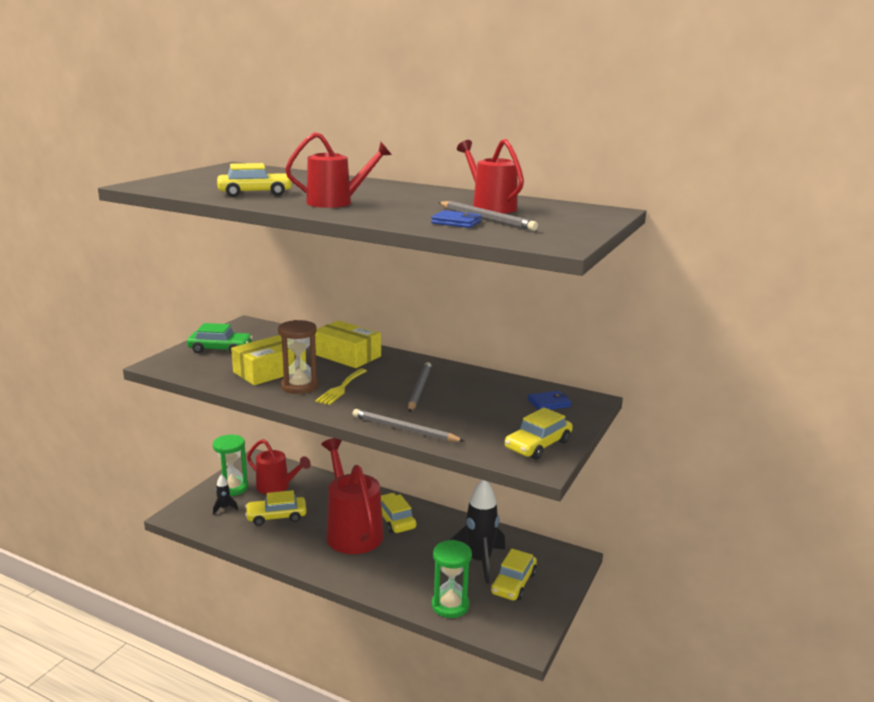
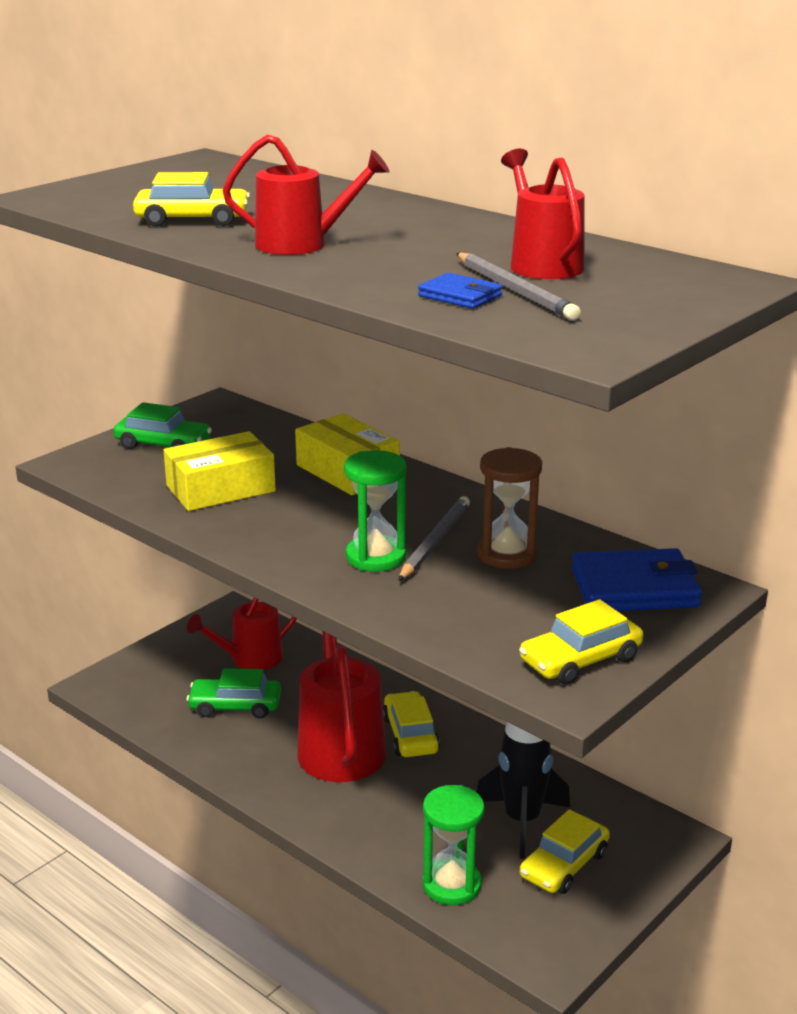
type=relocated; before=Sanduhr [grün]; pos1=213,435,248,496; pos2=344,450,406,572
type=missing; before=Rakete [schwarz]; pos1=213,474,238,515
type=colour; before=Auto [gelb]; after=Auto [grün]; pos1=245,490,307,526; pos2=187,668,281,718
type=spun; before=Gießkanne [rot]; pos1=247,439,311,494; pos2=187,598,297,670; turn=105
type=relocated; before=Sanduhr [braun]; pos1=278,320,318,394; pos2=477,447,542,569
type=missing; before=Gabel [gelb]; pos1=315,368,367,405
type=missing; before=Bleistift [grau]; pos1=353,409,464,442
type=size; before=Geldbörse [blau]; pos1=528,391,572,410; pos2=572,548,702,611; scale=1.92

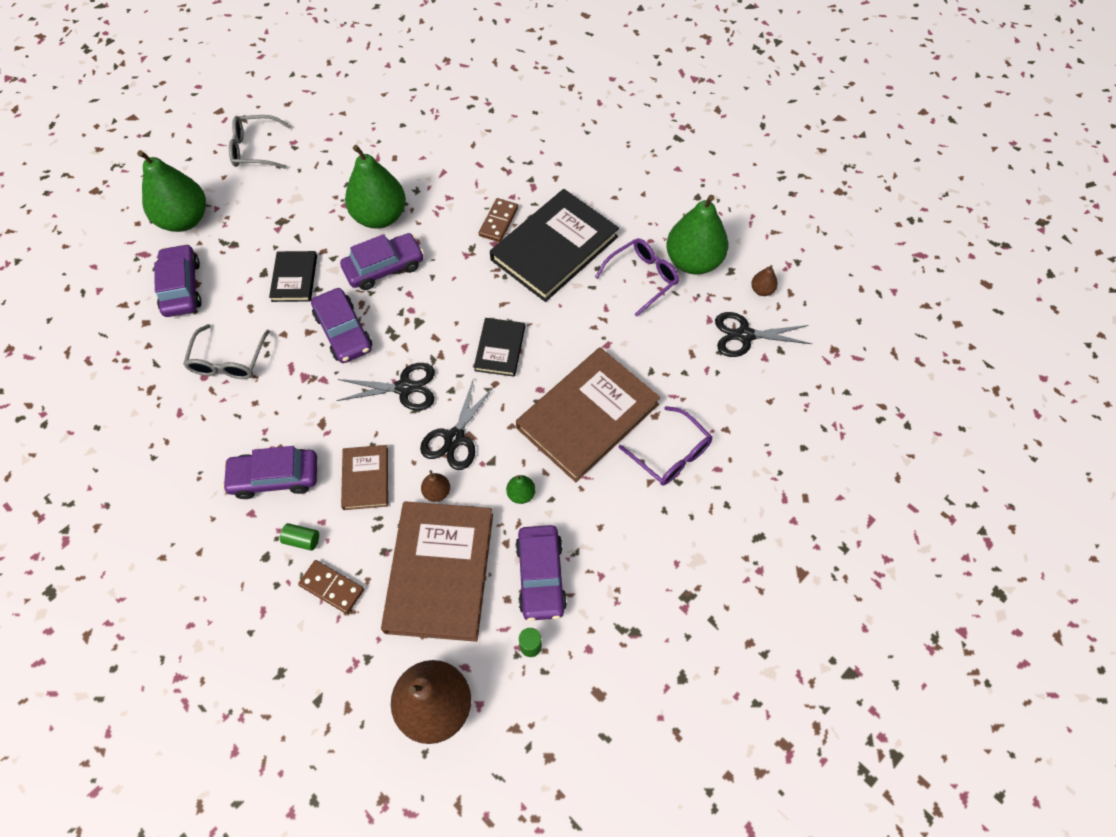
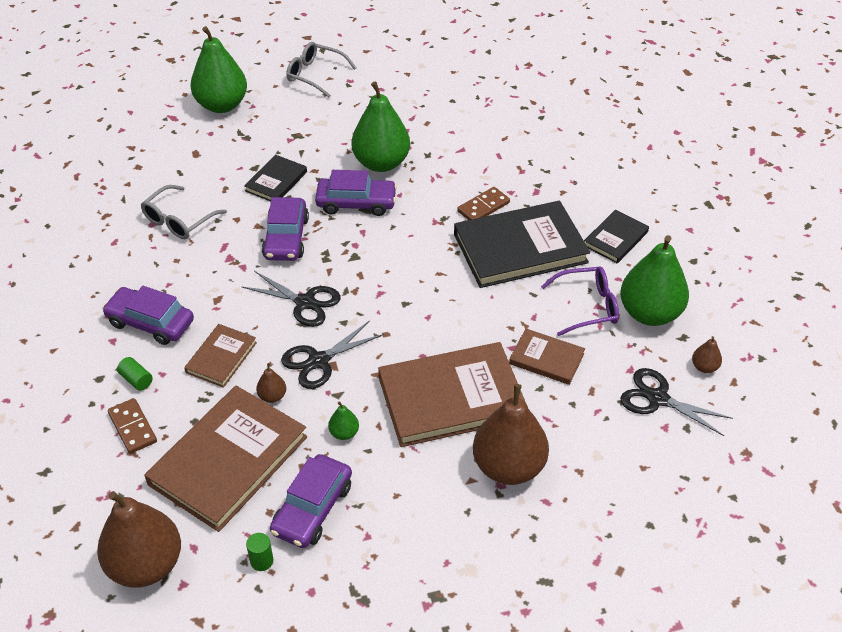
type=missing; before=Auto [lila]; pos1=154,244,202,317
type=relocated; before=Buch [schwarz]; pos1=474,318,525,377; pos2=584,210,649,264
type=exchanged; before=Brille [lila]; after=Birne [braun]; pos1=619,406,712,485; pos2=473,384,549,485
type=appeared; after=Buch [braun]; pos2=509,328,585,385

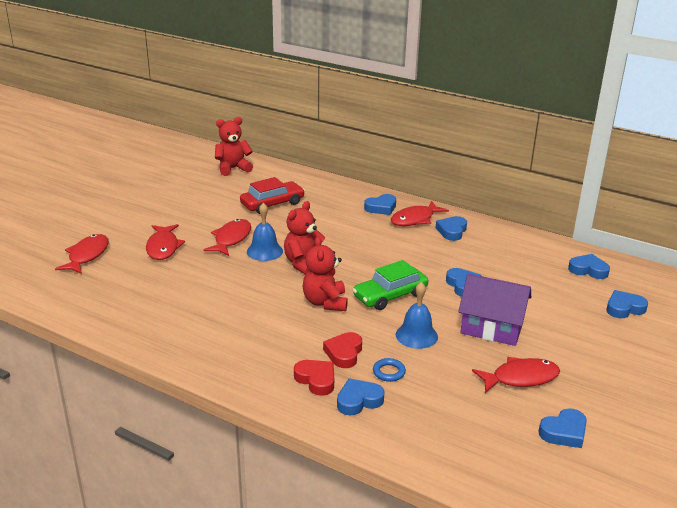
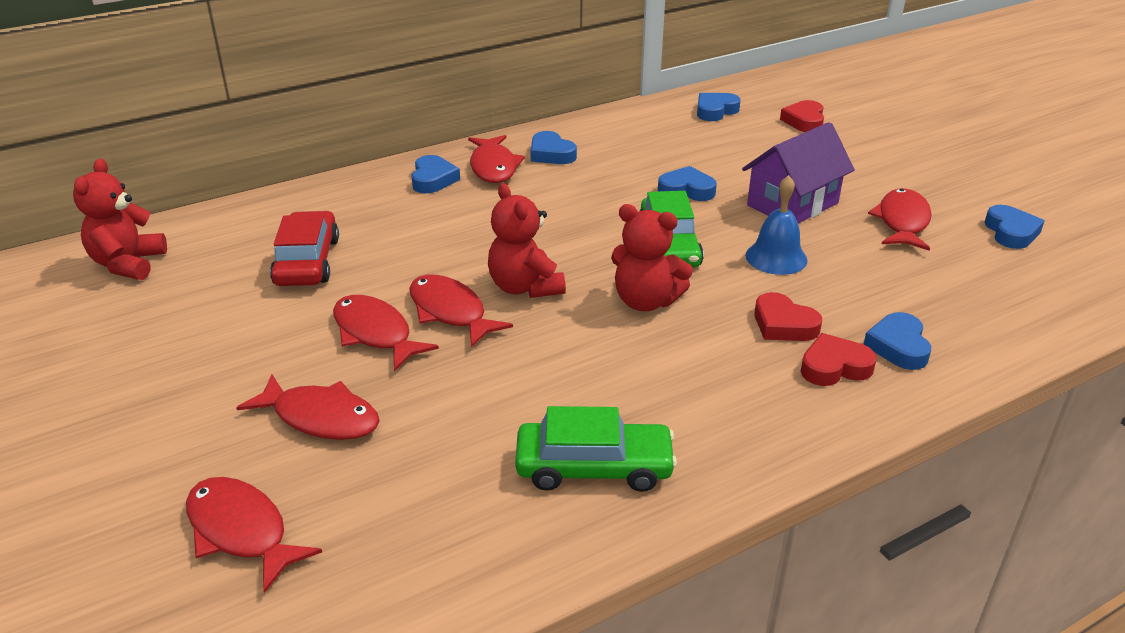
type=exchanged; before=Glocke [blau]; after=Fisch [rot]; pos1=247,203,283,261; pos2=409,275,513,348
type=missing; before=Ring [blau]; pos1=373,358,406,382
type=colour; before=Herz [blau]; after=Herz [rot]; pos1=607,290,648,318; pos2=780,100,824,132
type=appeared; after=Auto [grün]; pos2=515,406,677,492

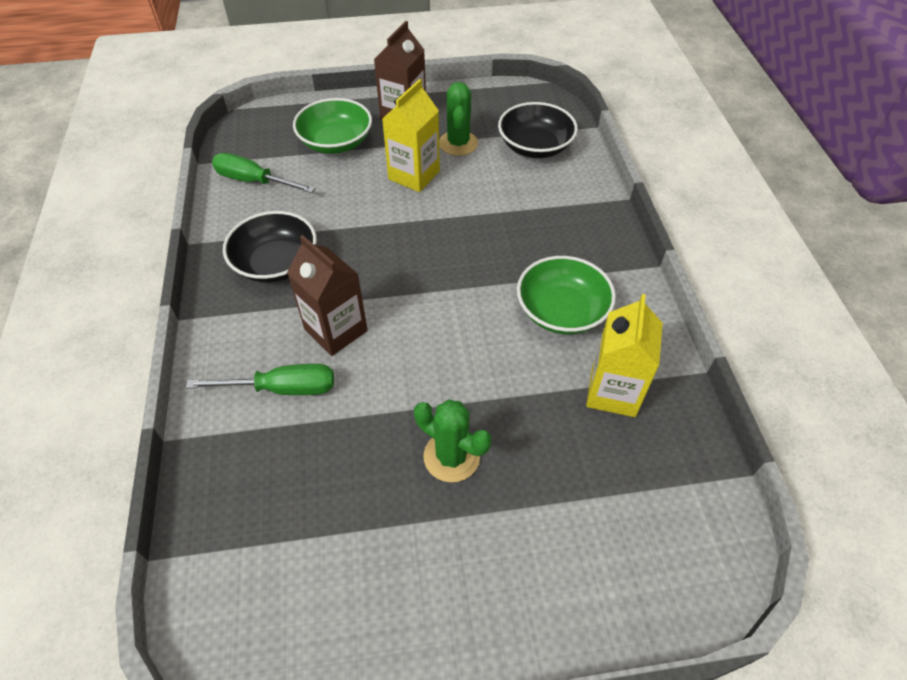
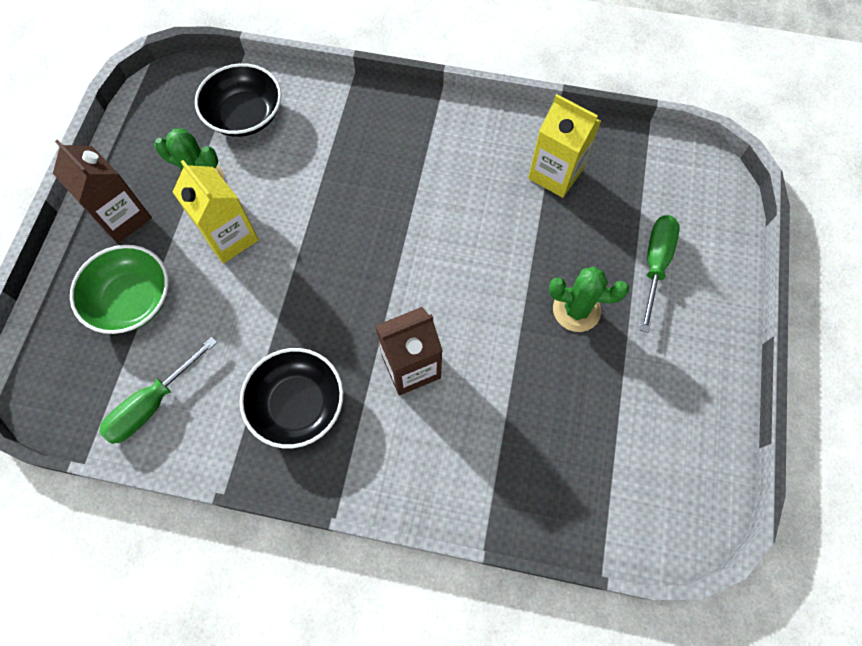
type=relocated; before=Schraubenzieher [grün]; pos1=186,364,334,395; pos2=640,215,680,333
type=spun; before=Kaktus [grün]; pos1=414,400,491,482; pos2=549,267,629,332; turn=45
type=missing; before=Schüssel [grün]; pos1=517,256,616,334

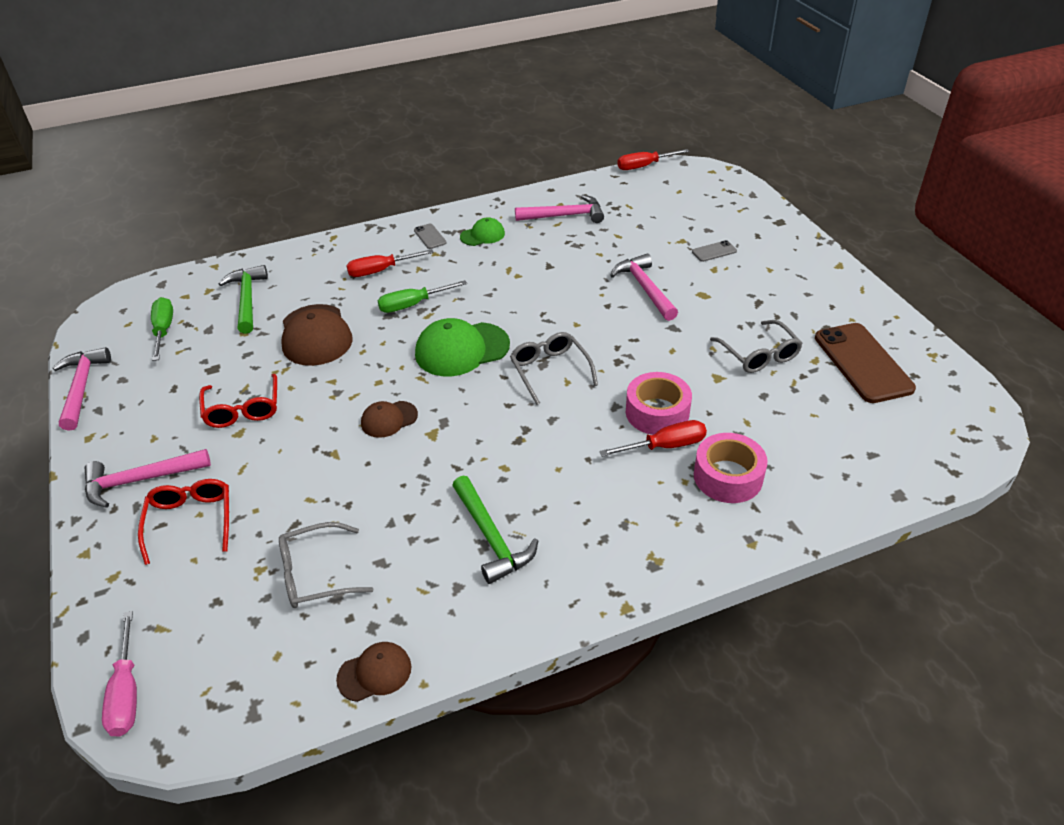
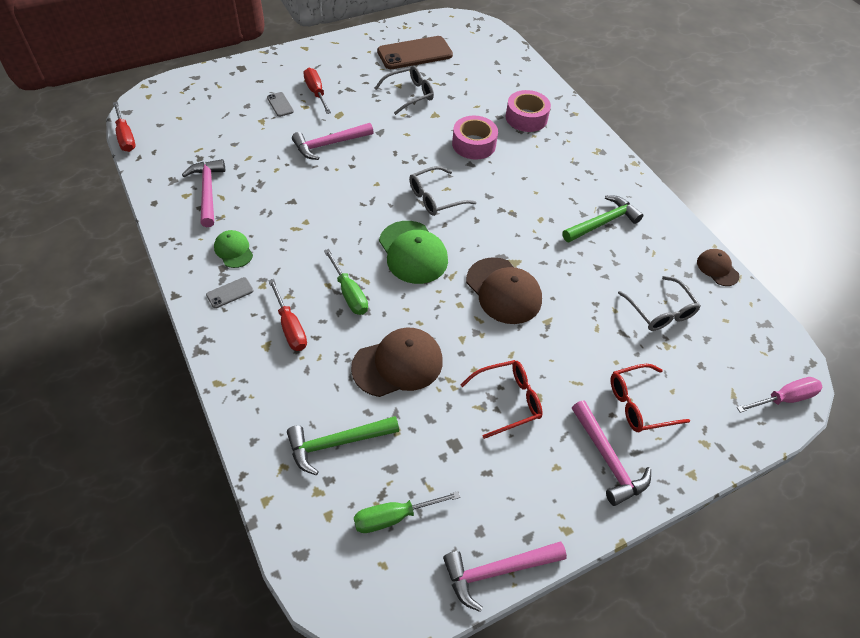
type=size; before=Kappe [braun]; pos1=361,401,418,438; pos2=466,257,542,324; scale=1.8
type=relocated; before=Schraubenzieher [rot]; pos1=600,420,707,457; pos2=304,68,331,114

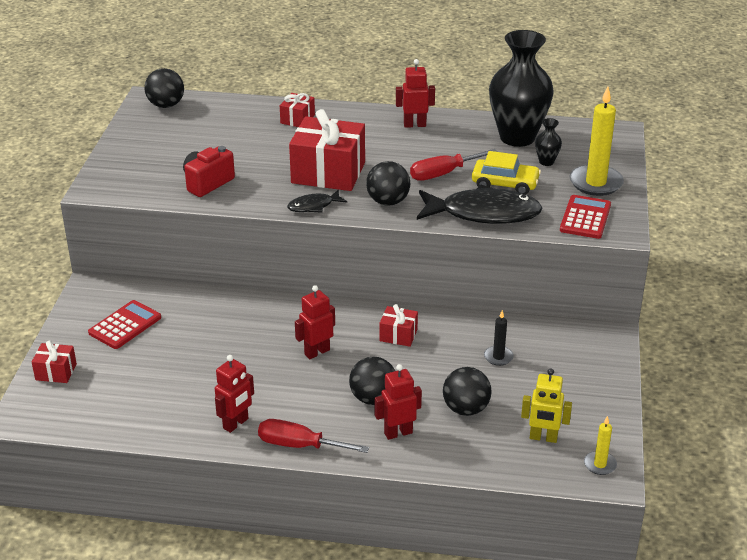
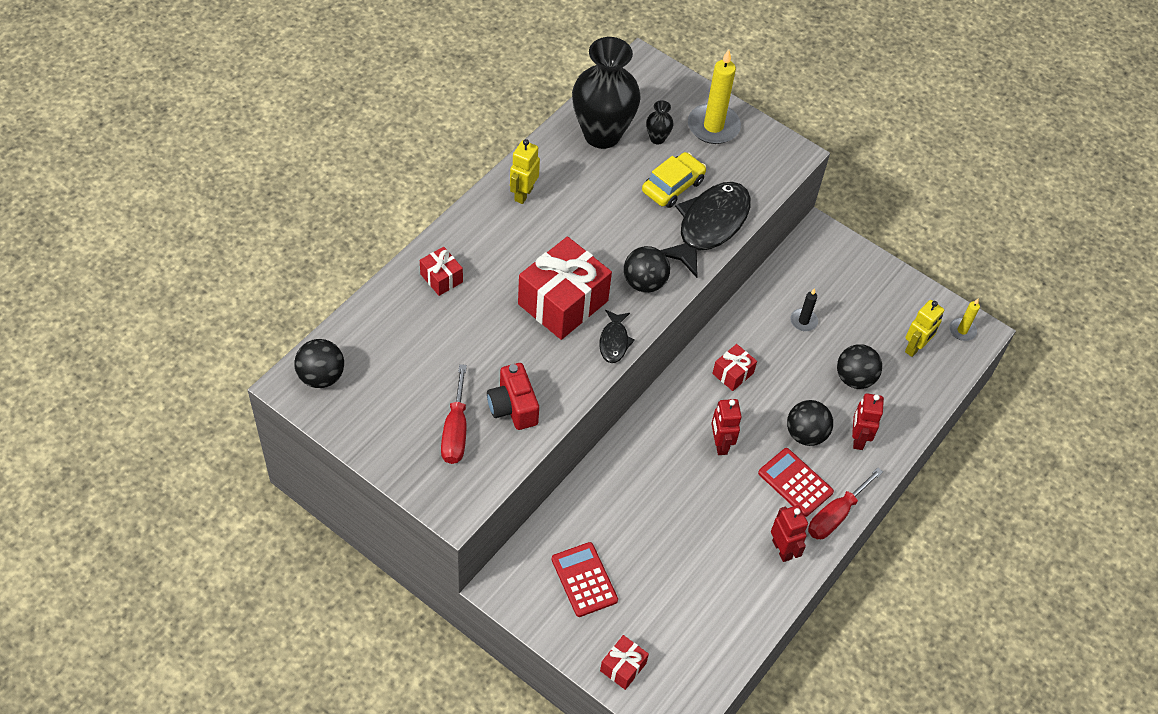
type=colour; before=Roboter [rot]; after=Roboter [gelb]; pos1=396,59,435,128; pos2=510,139,540,204
type=relocated; before=Schraubenzieher [rot]; pos1=410,149,498,181; pos2=441,364,467,464
type=relocated; before=Taschenrechner [rot]; pos1=560,195,611,239; pos2=758,448,834,517

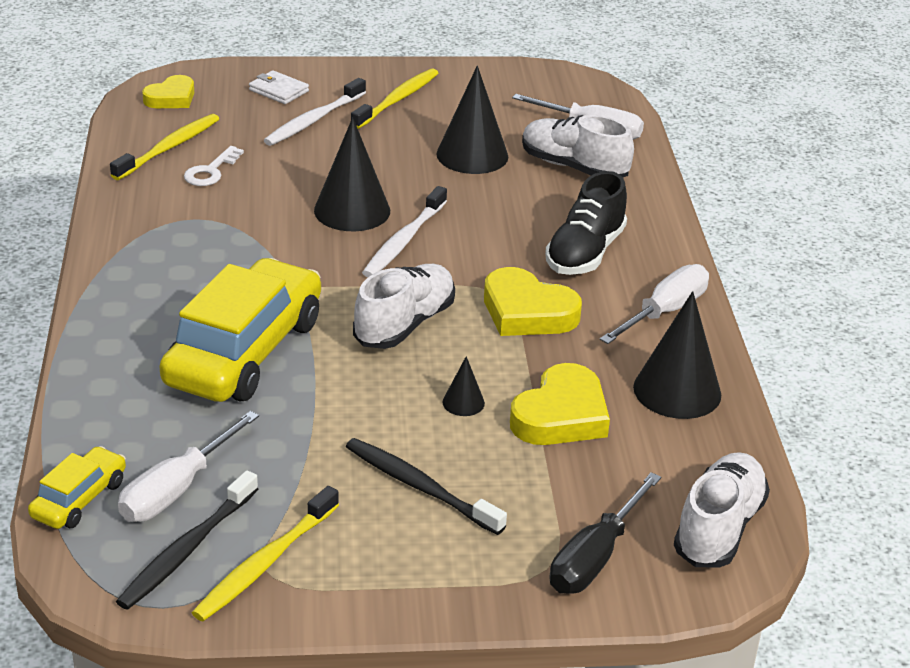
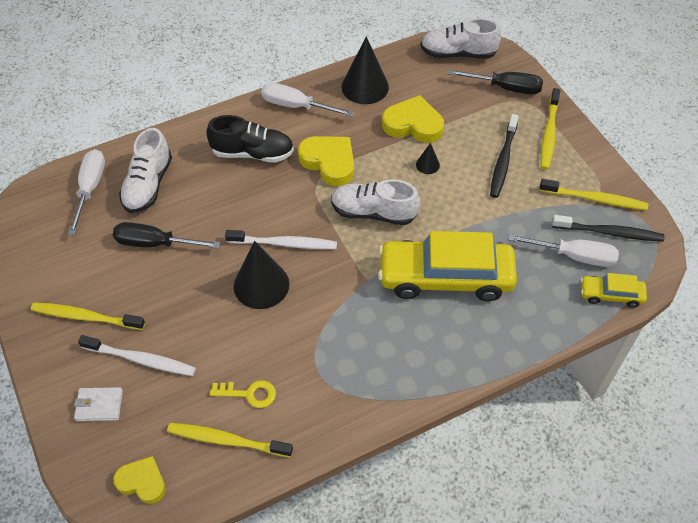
type=colour; before=Schlüssel [weiß]; after=Schlüssel [gelb]; pos1=184,146,244,186; pos2=210,380,276,408
type=spun; before=Geldbörse [weiß]; pos1=249,70,309,104; pos2=74,387,123,421; turn=75
type=exchanged; before=Kegel [schwarz]; after=Schraubenzieher [schwarz]; pos1=436,66,508,174; pos2=113,222,220,248
type=spun; before=Herz [gelb]; pos1=484,267,582,336; pos2=298,136,354,186; turn=-60
type=appeared; after=Zahnbürste [gelb]; pos2=541,88,560,170

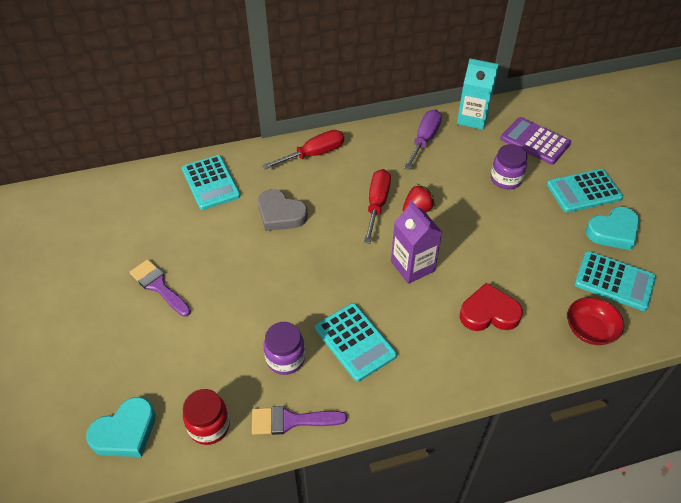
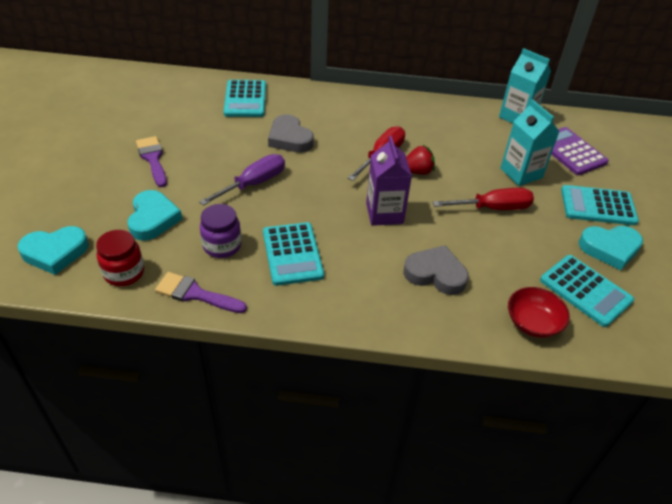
type=relocated; before=Schraubenzieher [rot]; pos1=262,130,344,169; pos2=433,188,534,210
type=relocated; before=Schraubenzieher [lila]; pos1=404,110,442,170; pos2=199,154,285,206
type=colour; before=Herz [rot]; after=Herz [grau]; pos1=460,283,523,331; pos2=403,245,469,295
type=exchanged; before=Einmachglas [lila]; after=Getränkekarton [türkis]; pos1=491,144,528,189; pos2=500,99,560,186
type=appeared; after=Herz [türkis]; pos2=127,190,182,241

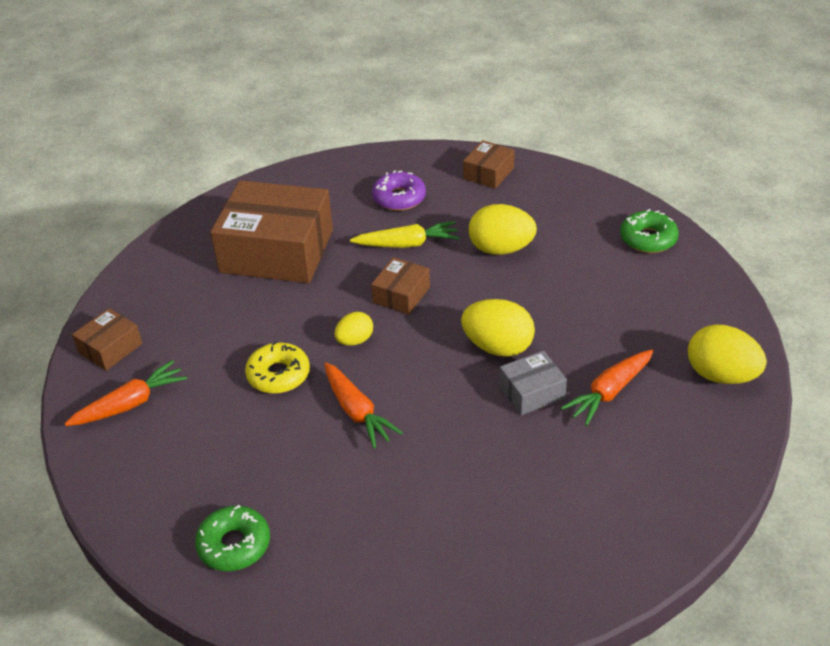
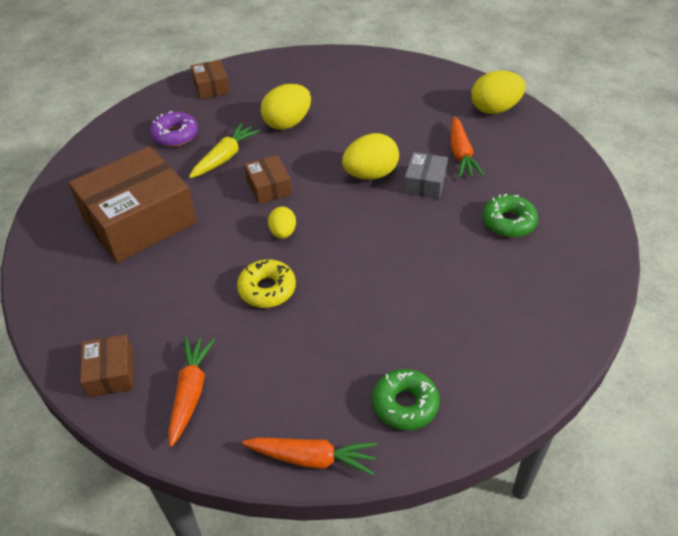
type=relocated; before=Karotte [orange]; pos1=324,362,403,449; pos2=242,437,377,475
type=relocated; before=Donut [grün]; pos1=620,209,679,253; pos2=482,194,538,237

